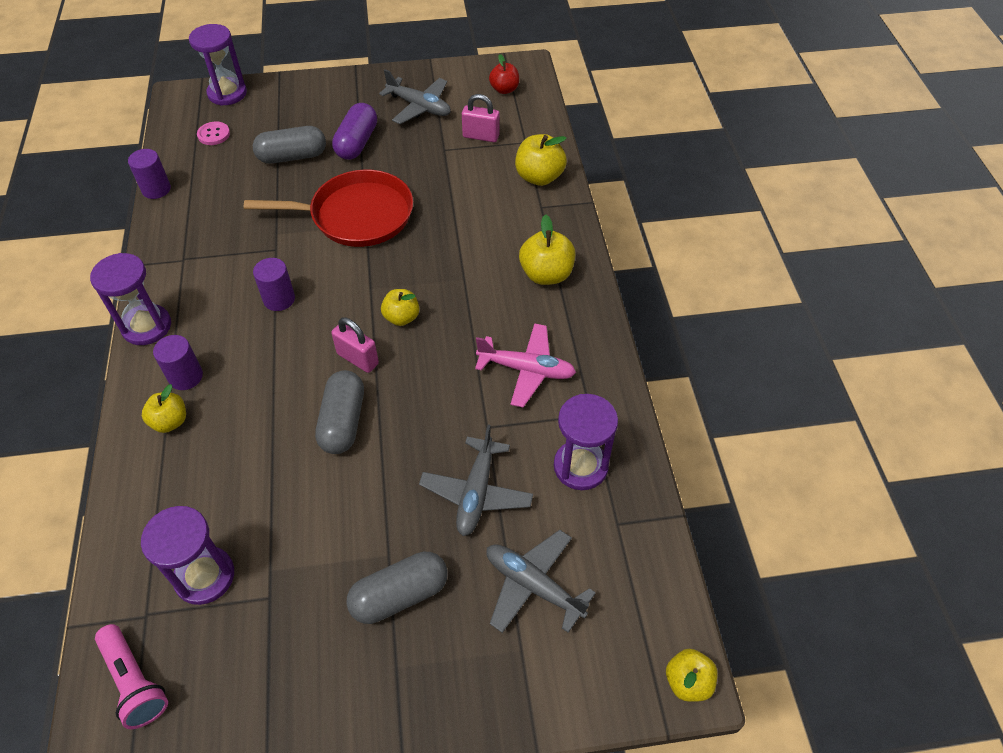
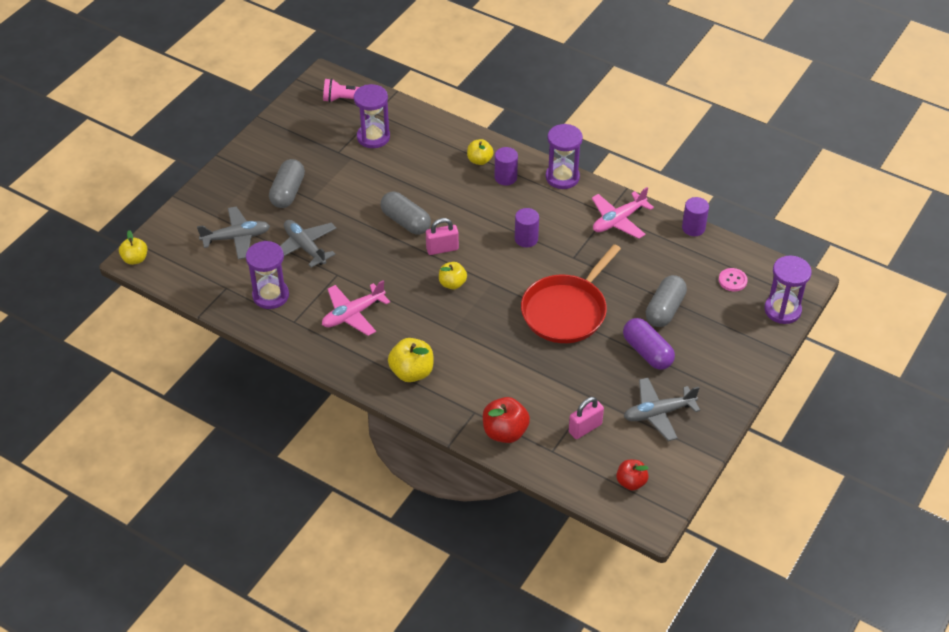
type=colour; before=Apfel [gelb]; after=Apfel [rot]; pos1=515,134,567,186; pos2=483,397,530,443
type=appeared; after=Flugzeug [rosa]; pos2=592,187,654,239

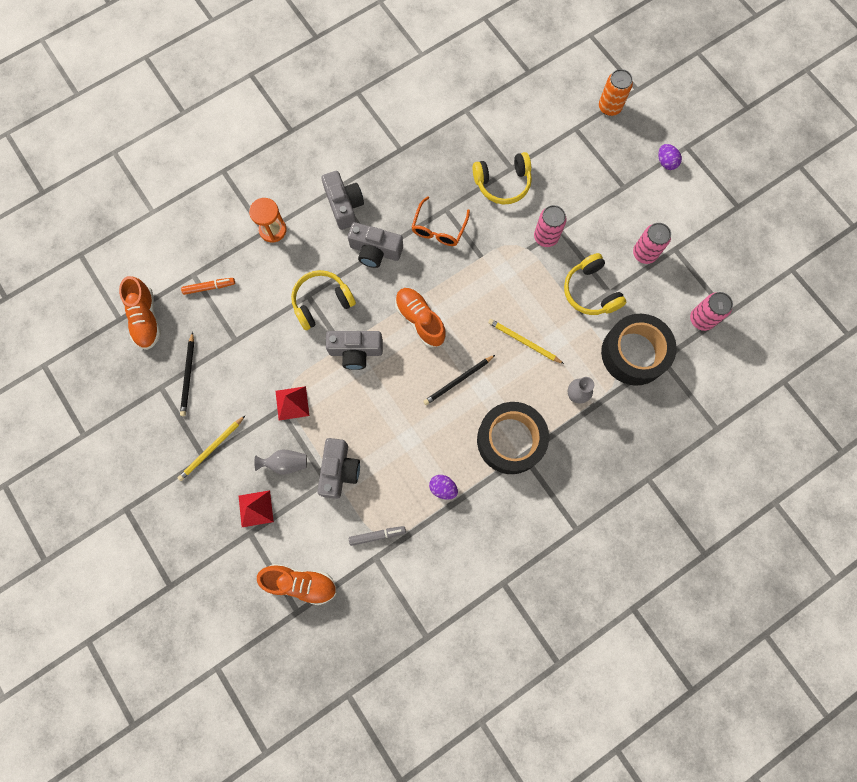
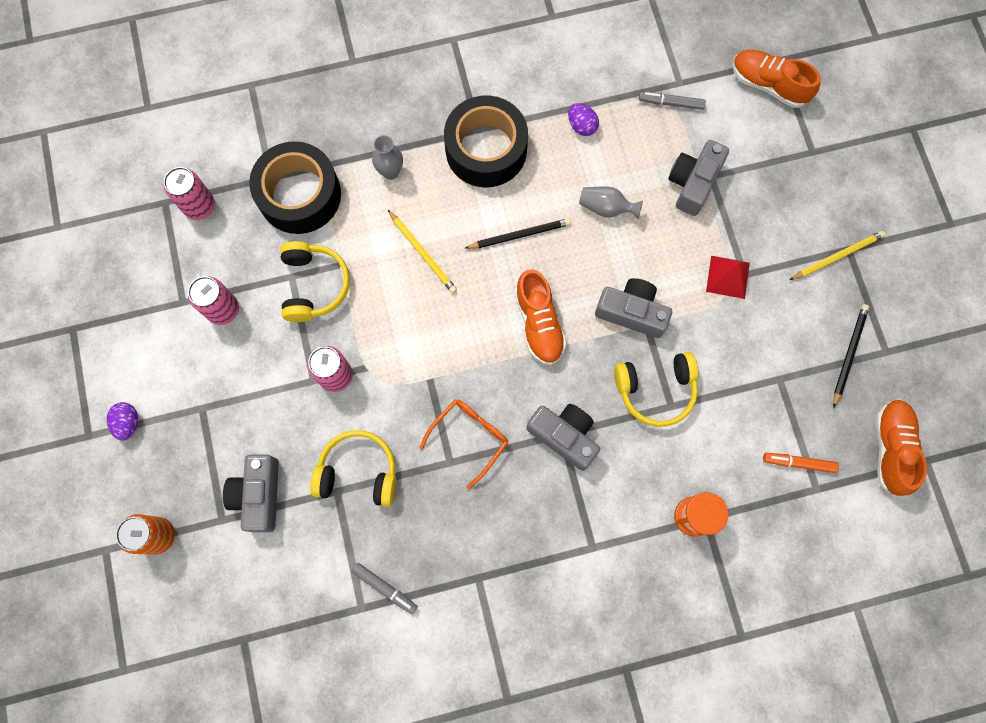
type=missing; before=Pyramide [rot]; pos1=239,490,274,527
type=relocated; before=Vase [grau]; pos1=255,449,307,475; pos2=579,186,643,219
type=relocated; before=Kamera [grau]; pos1=321,171,364,230; pos2=223,454,279,532
type=appeared; after=Filzstift [grau]; pos2=351,563,418,614

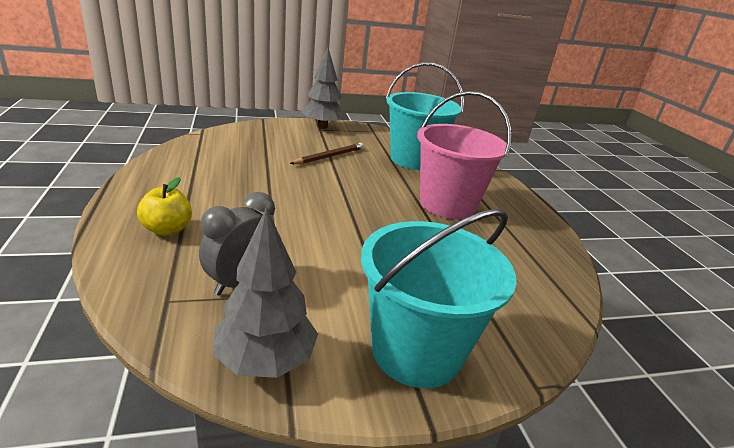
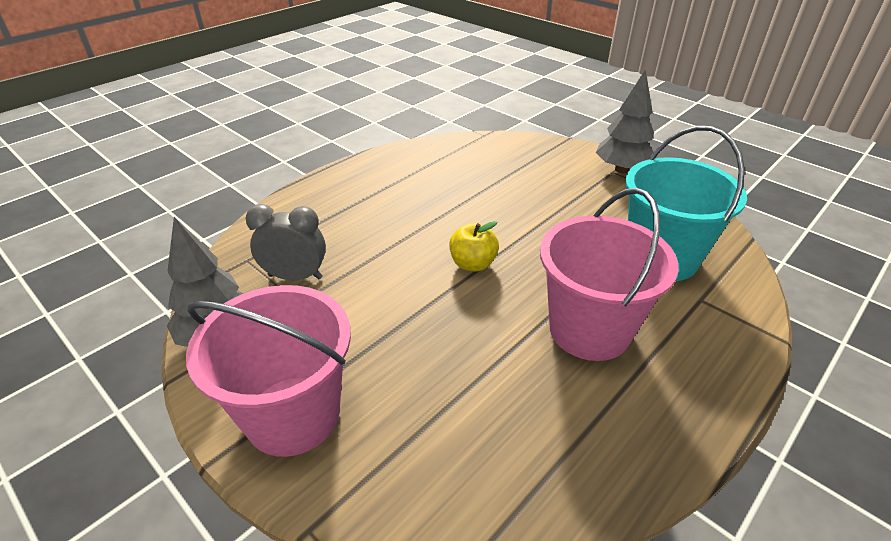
type=relocated; before=Apfel [gelb]; pos1=137,177,192,236; pos2=449,221,499,271
type=missing; before=Bleistift [braun]; pos1=290,143,364,164
type=colour; before=Eimer [türkis]; after=Eimer [rosa]; pos1=361,209,517,388; pos2=186,285,351,457

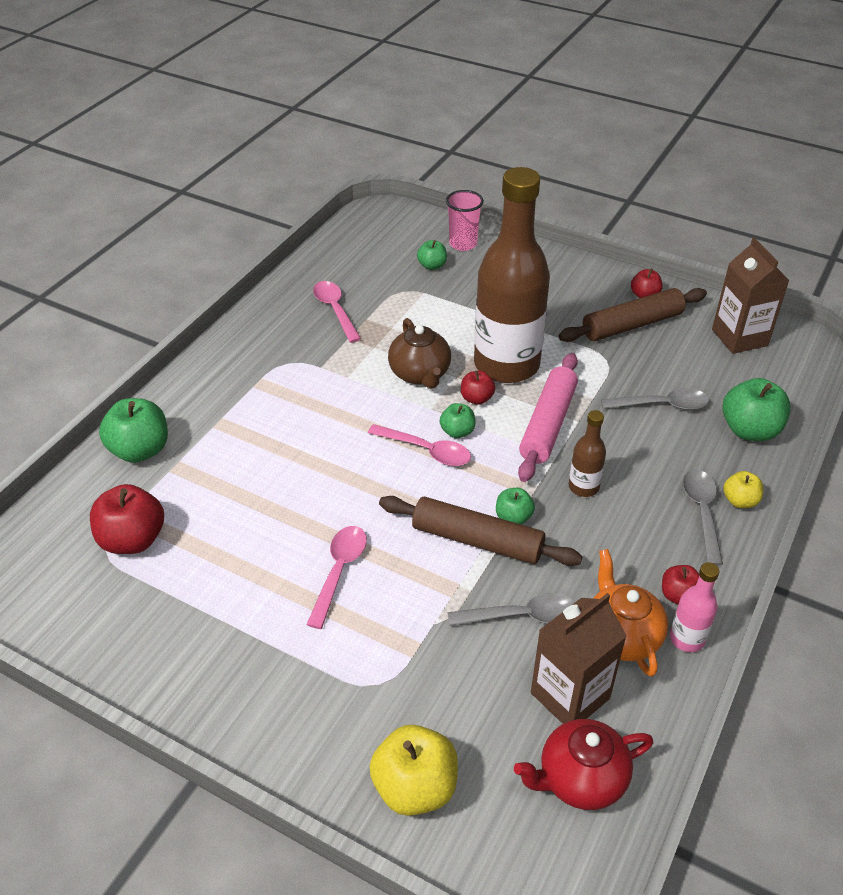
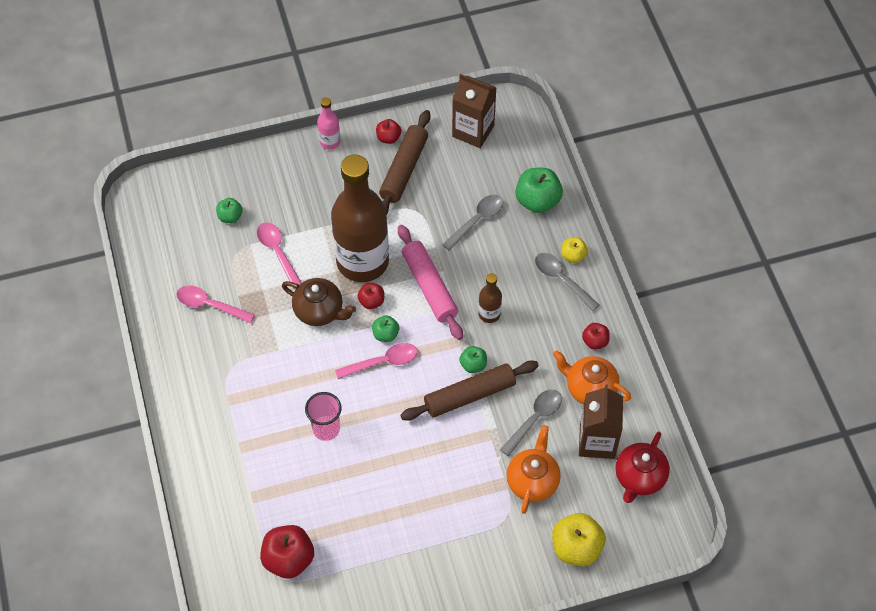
type=missing; before=Apfel [grün]; pos1=99,398,168,463
type=relocated; before=Löffel [rosa]; pos1=306,526,367,629; pos2=257,222,302,288
type=relocated; before=Becher [rosa]; pos1=446,190,484,251; pos2=305,392,341,441
type=relocated; before=Flasche [rosa]; pos1=670,562,719,652; pos2=317,97,340,150
type=appeared; after=Teekanne [orange]; pos2=506,425,561,514

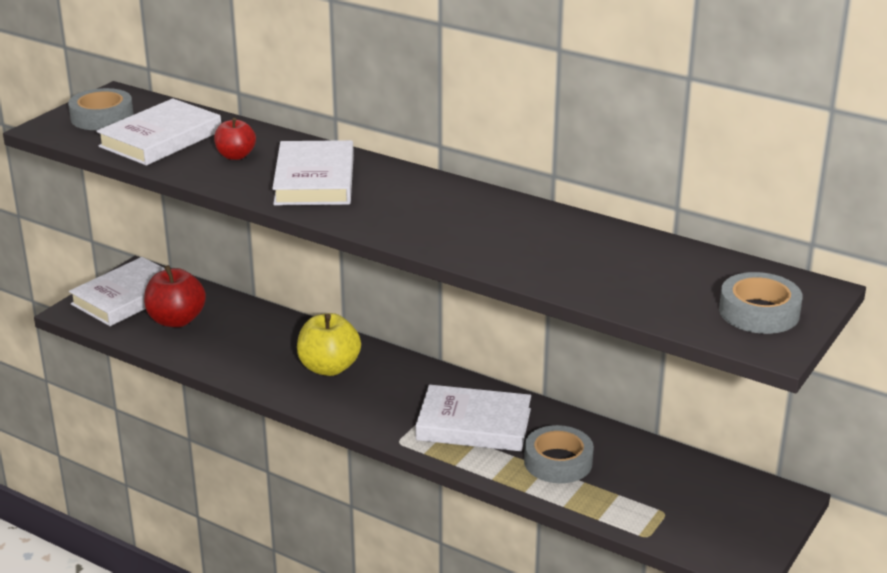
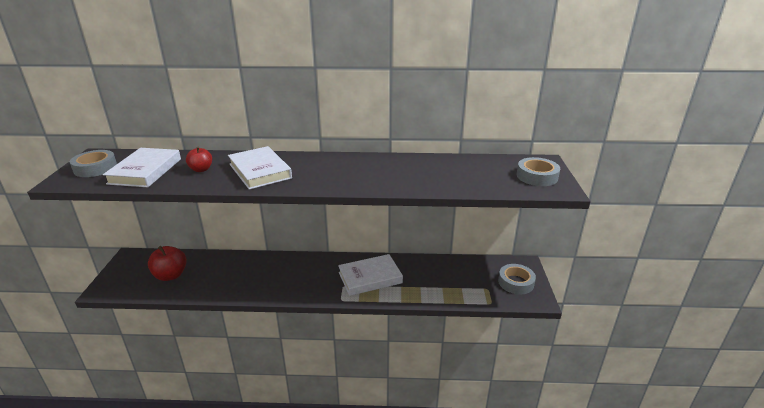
type=missing; before=Buch [weiß]; pos1=69,257,165,326
type=missing; before=Apfel [gelb]; pos1=297,313,361,376
type=relocated; before=Klebeband [grau]; pos1=524,425,594,483; pos2=498,264,536,294

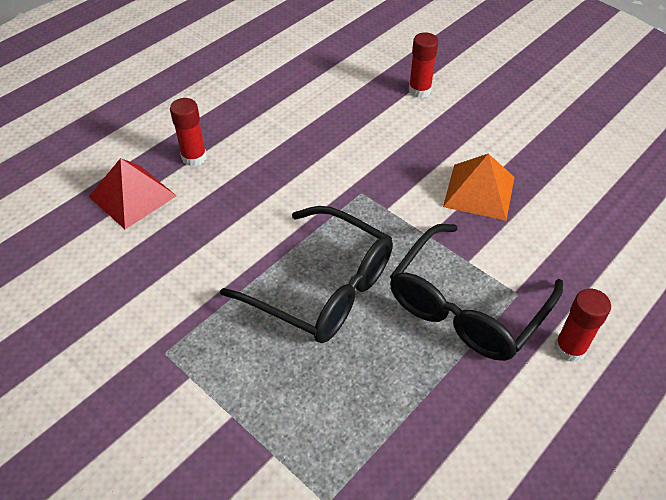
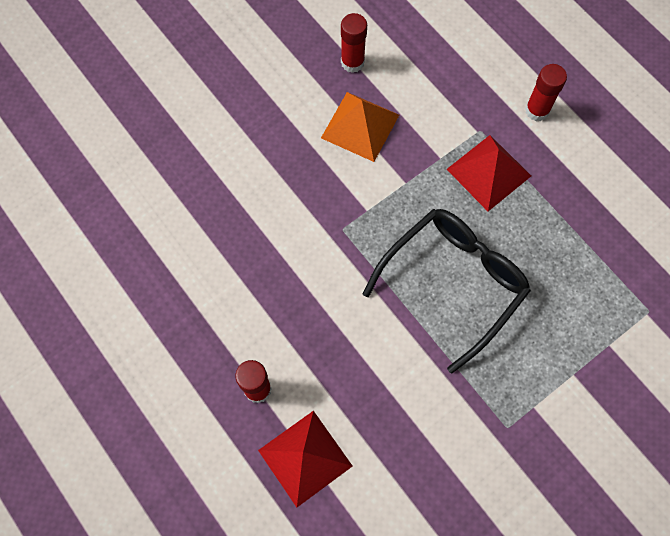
type=exchanged; before=Brille [schwarz]; after=Pyramide [rot]; pos1=390,224,563,361; pos2=447,135,531,211
type=relocated; before=Klebestift [rot]; pos1=409,32,438,98; pos2=341,13,367,73

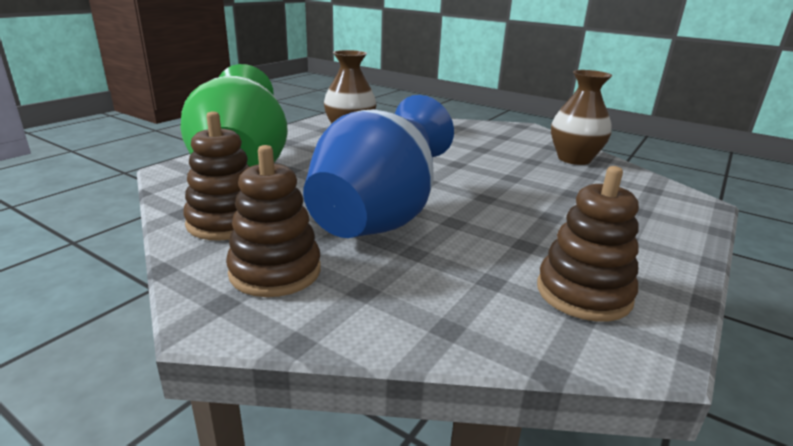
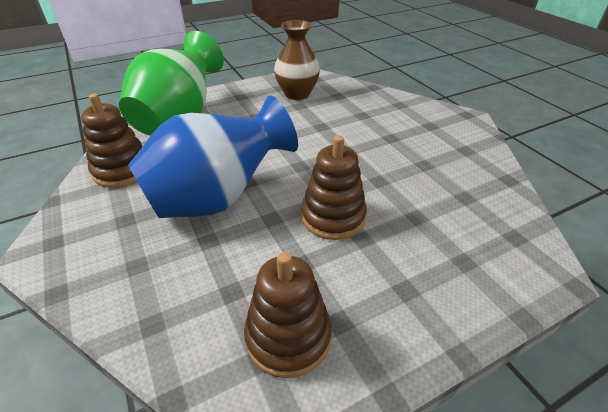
type=relocated; before=Stapelspielzeug [braun]; pos1=226,145,321,297; pos2=301,135,367,240
type=missing; before=Vase [braun]; pos1=551,70,613,165

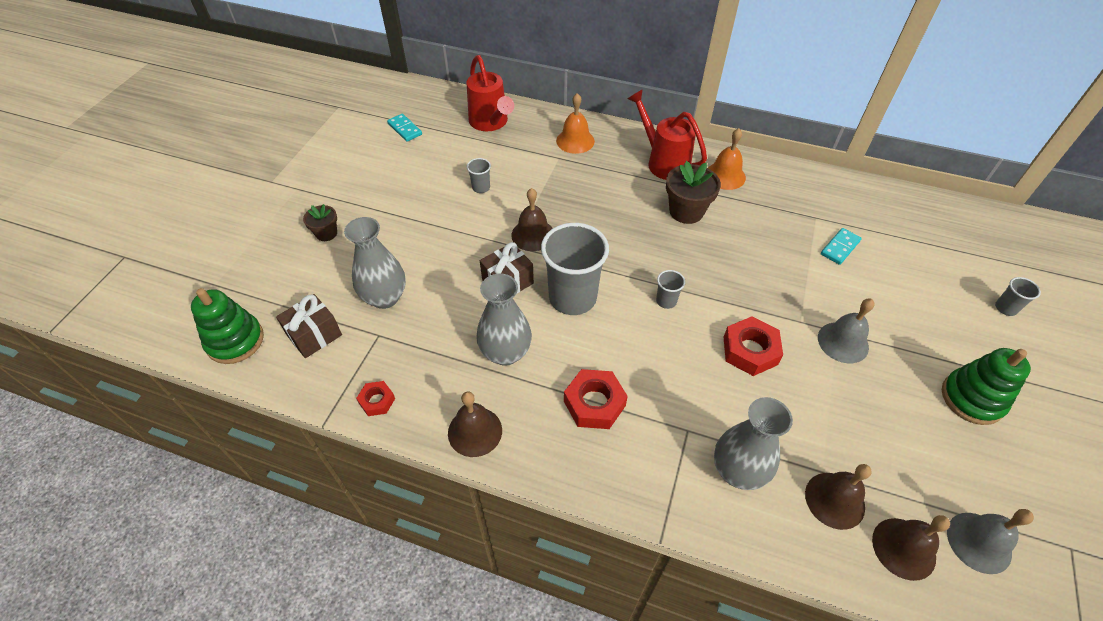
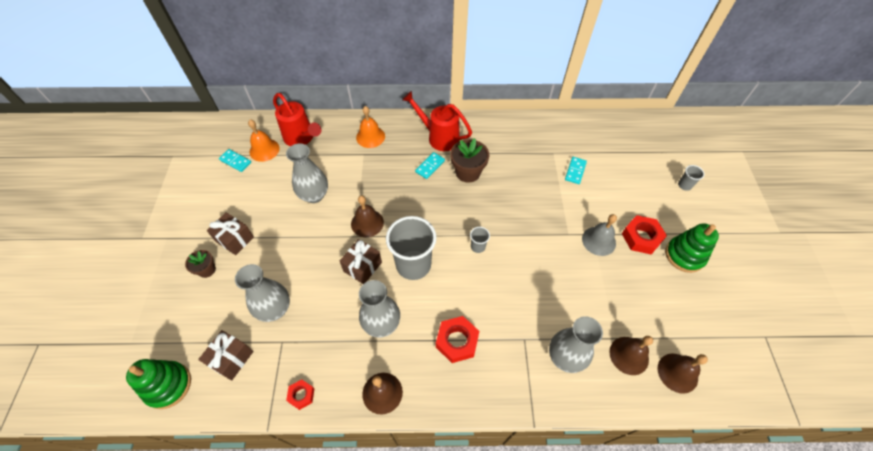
type=exchanged; before=Becher [grau]; after=Vase [grau]; pos1=467,158,491,193; pos2=286,143,328,203
type=relocated; before=Glocke [orange]; pos1=708,128,746,190; pos2=248,120,280,162
type=relocated; before=Sechskantmutter [rot]; pos1=724,316,783,376; pos2=622,215,667,254
type=missing; before=Glocke [grau]; pos1=947,509,1034,574
type=appeared; after=Geschenk [braun]; pos2=207,212,254,255
type=appeared; after=Dominostein [türkis]; pos2=415,152,445,179

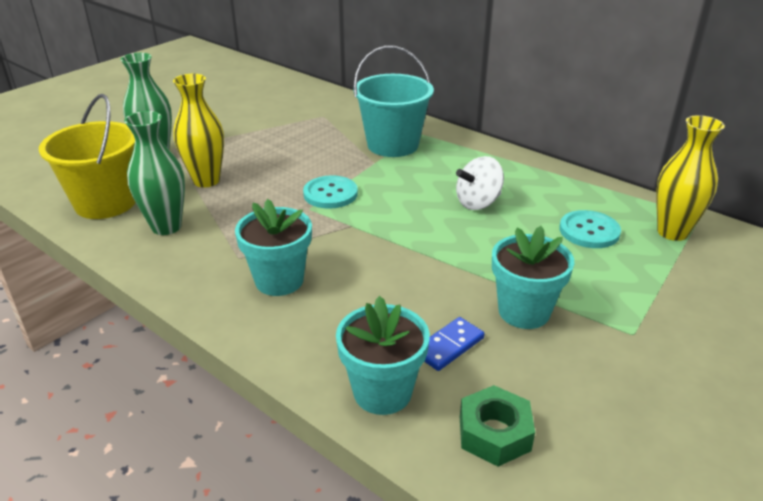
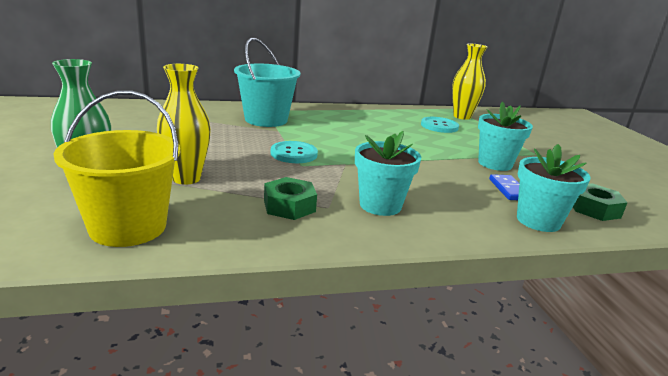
type=missing; before=Vase [grün]; pos1=124,111,185,235
type=missing; before=Kreisel [weiß]; pos1=456,156,504,210
type=appeared; after=Sechskantmutter [grün]; pos2=264,177,317,220

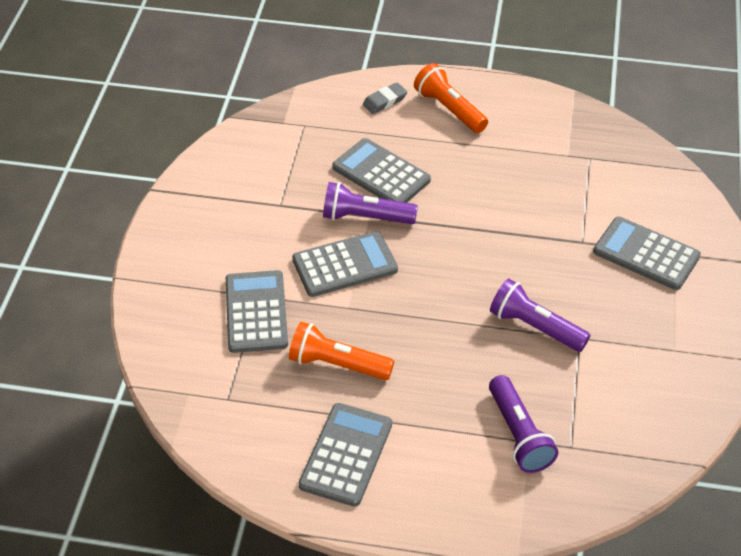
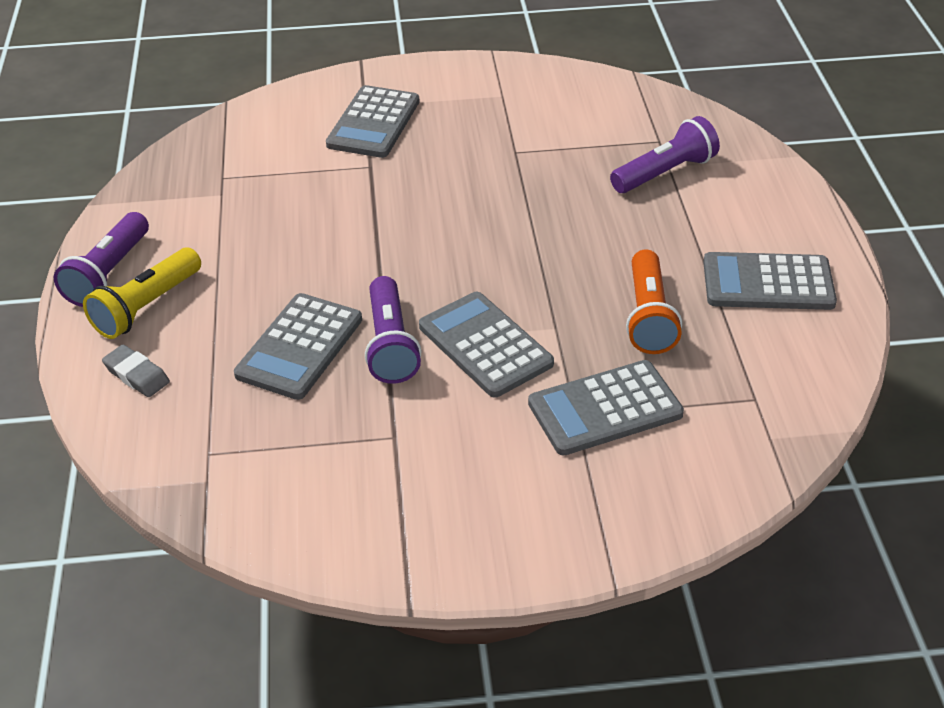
type=colour; before=Taschenlampe [orange]; after=Taschenlampe [gelb]; pos1=414,63,488,133; pos2=83,248,201,339
type=relocated; before=Taschenlampe [lila]; pos1=490,279,590,352; pos2=54,212,149,307

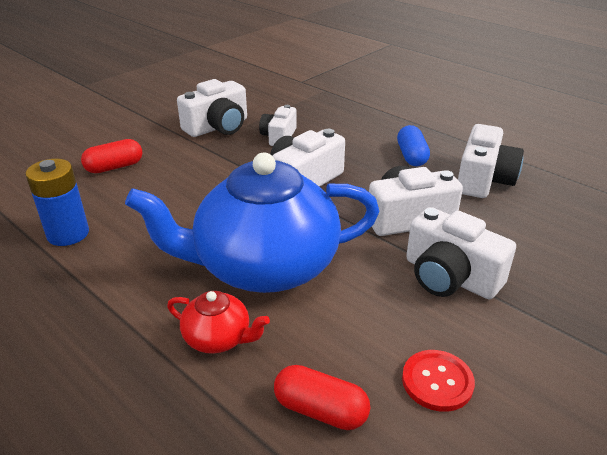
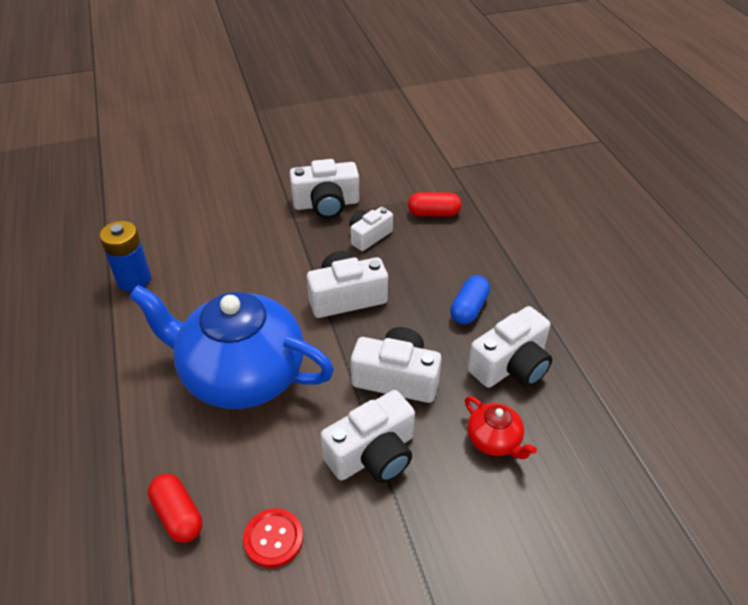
type=relocated; before=Kapsel [rot]; pos1=81,139,142,173; pos2=408,192,462,216
type=relocated; before=Teekanne [rot]; pos1=167,291,270,354; pos2=465,396,537,459
type=spun; before=Kamera [weiß]; pos1=406,207,516,299; pos2=320,390,415,483; turn=-105

